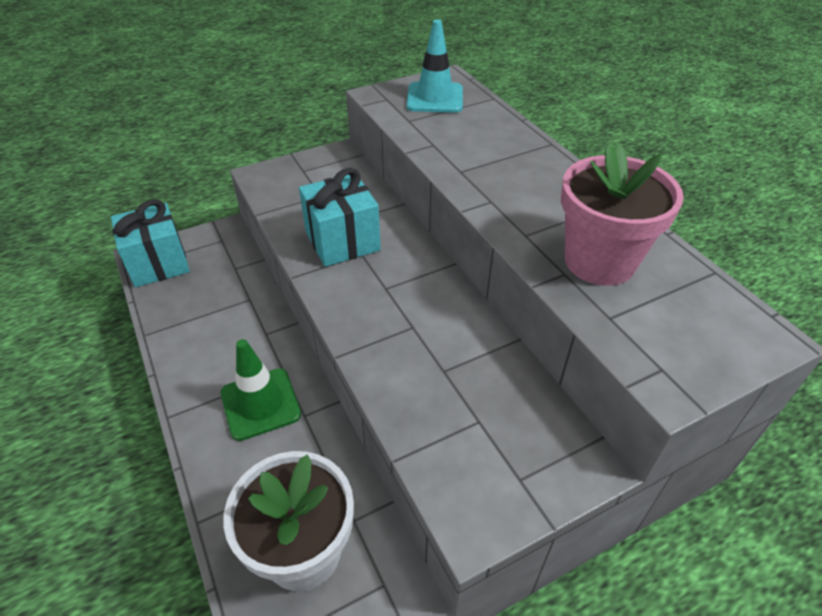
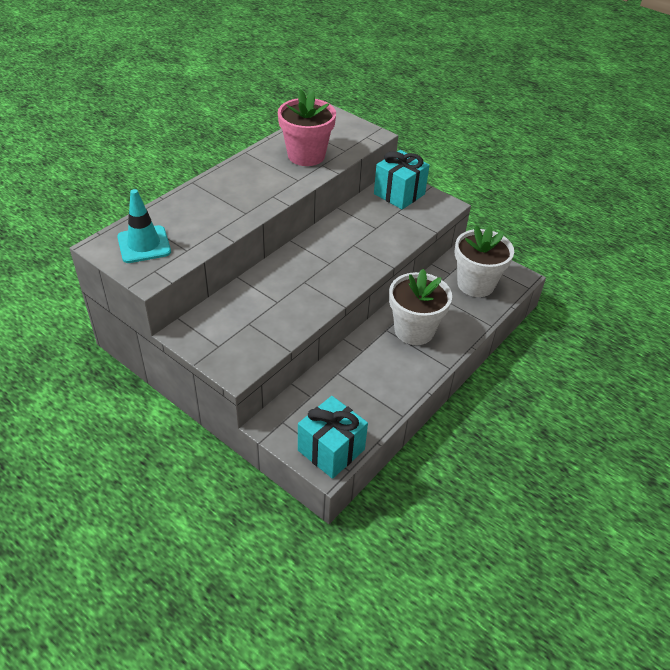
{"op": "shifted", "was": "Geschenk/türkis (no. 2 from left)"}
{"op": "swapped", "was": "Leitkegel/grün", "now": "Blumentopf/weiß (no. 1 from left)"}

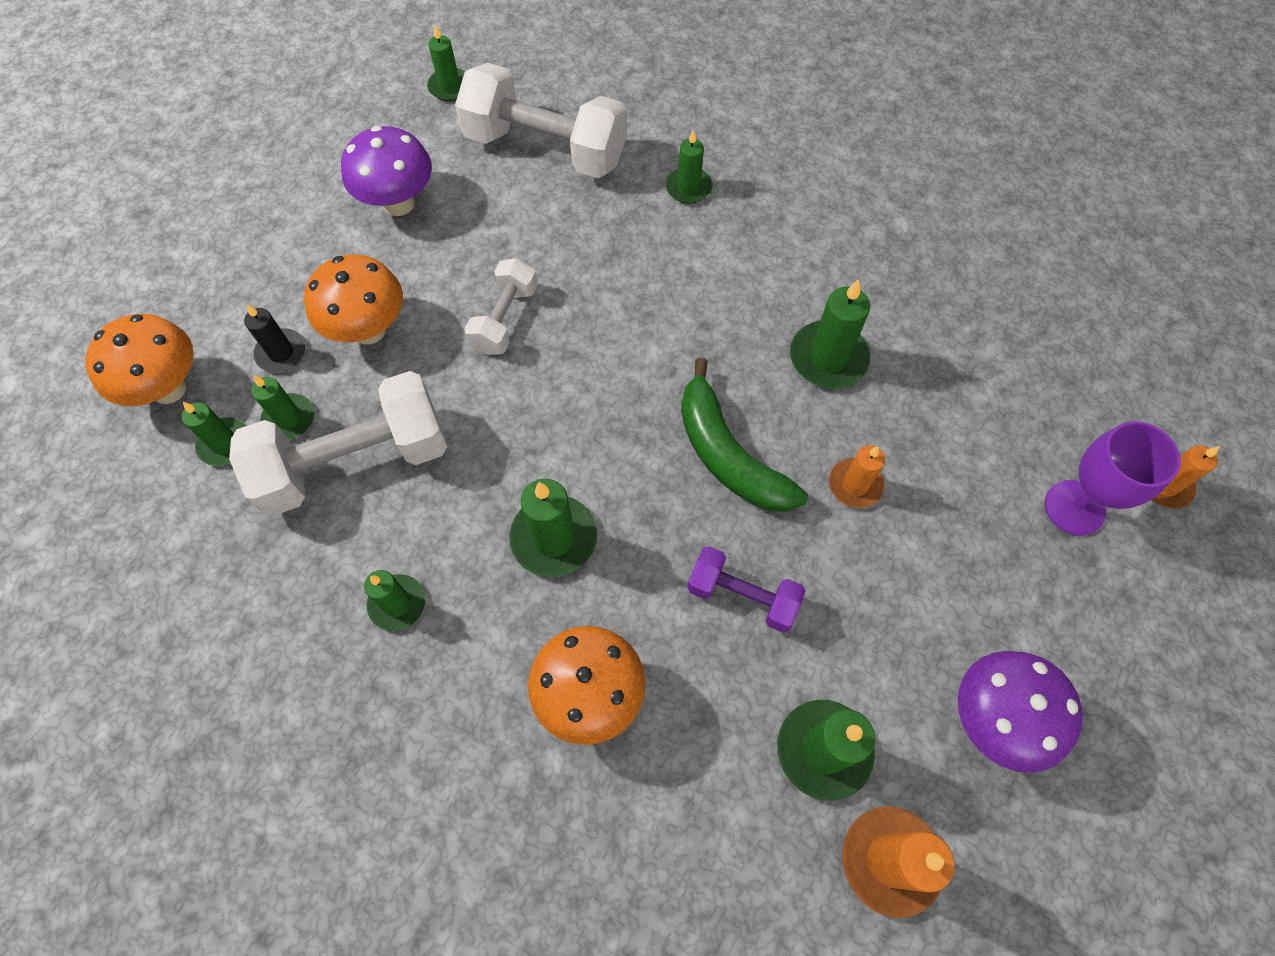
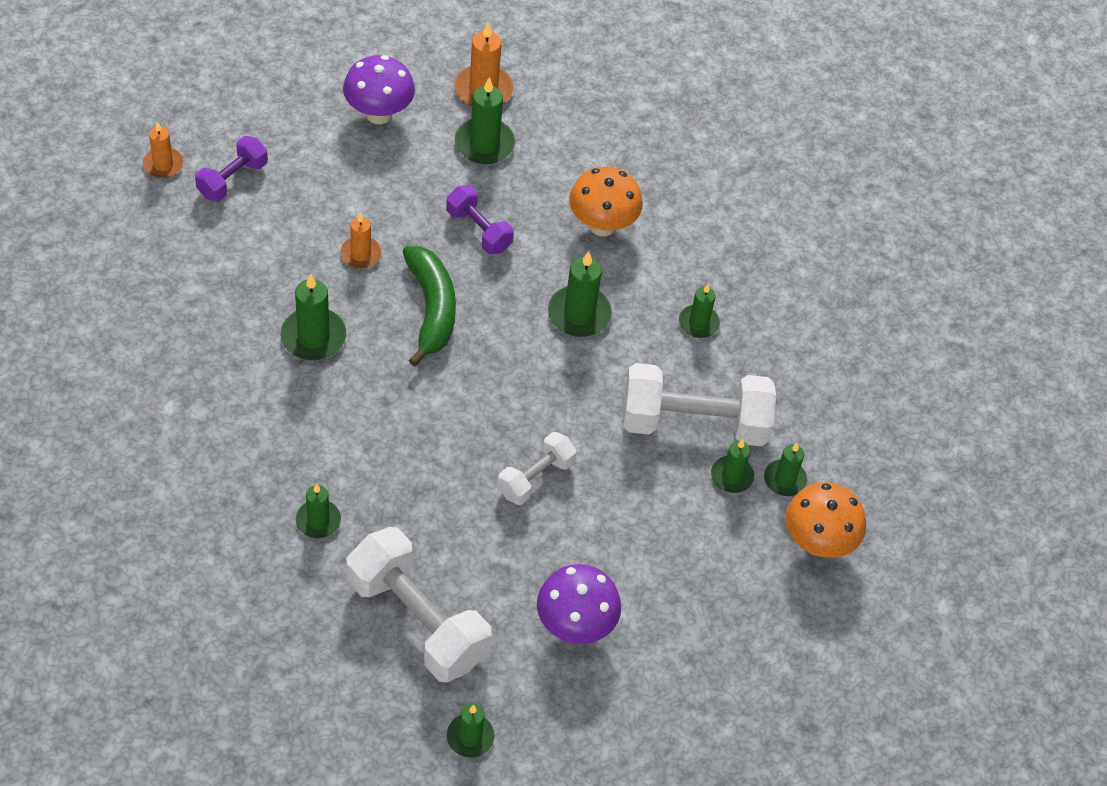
{"op": "gone", "was": "Kerze/schwarz"}
{"op": "gone", "was": "Pilz/orange (no. 2 from left)"}
{"op": "swapped", "was": "Kelch/lila", "now": "Hantel/lila (no. 1 from left)"}

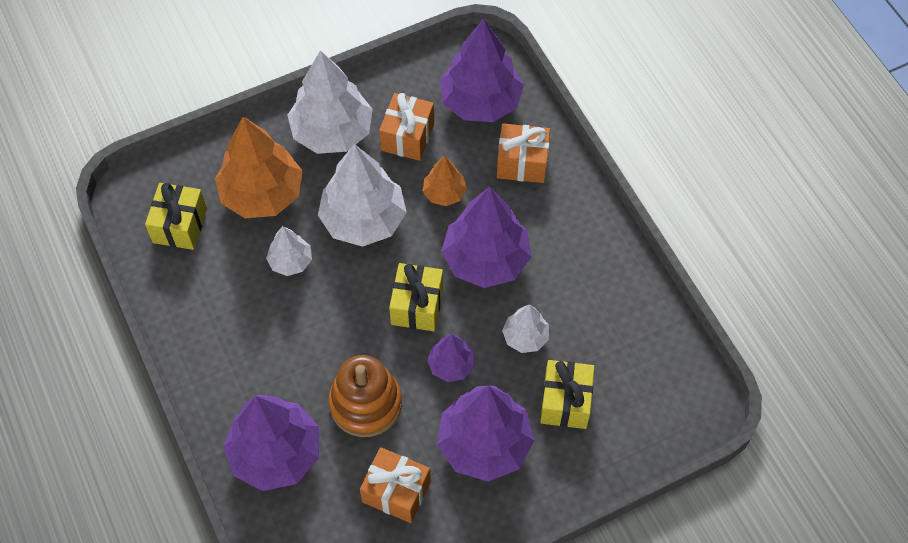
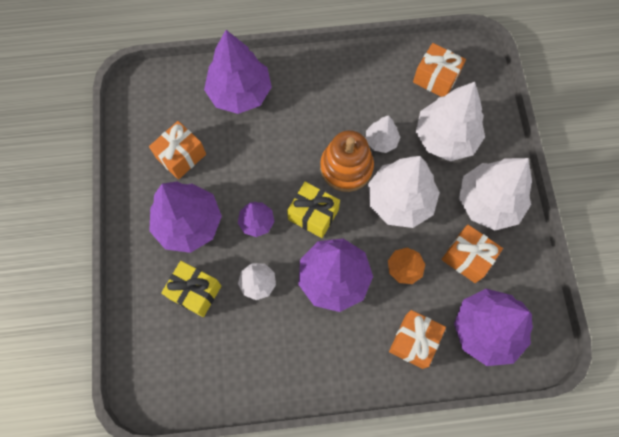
{"op": "shifted", "was": "Stapelspielzeug/orange"}
{"op": "repainted", "was": "Geschenk/gelb (no. 1 from left)", "now": "Geschenk/orange (no. 3 from left)"}
{"op": "repainted", "was": "Baum/orange (no. 1 from left)", "now": "Baum/weiß (no. 4 from left)"}

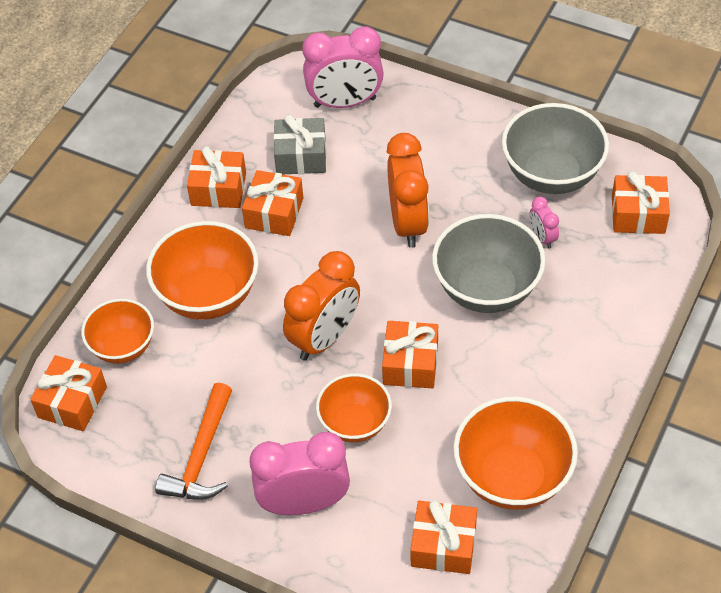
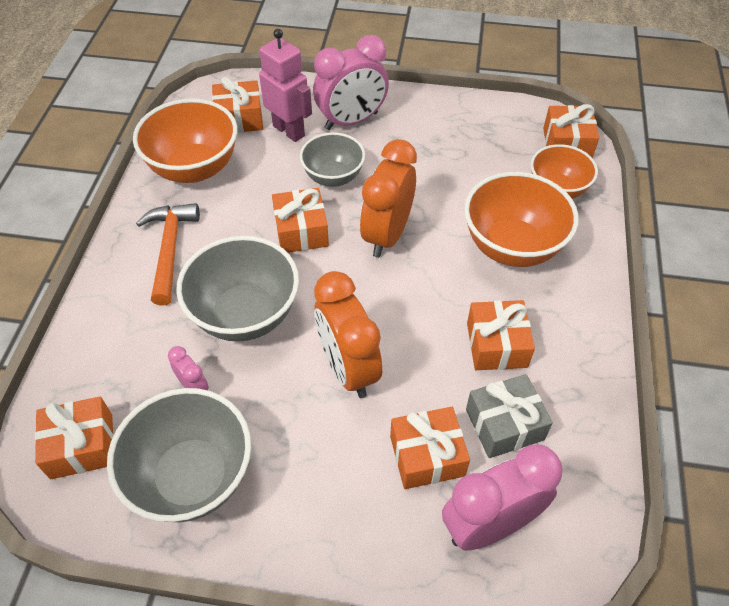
{"op": "new", "now": "Roboter/rosa"}
{"op": "shifted", "was": "Hammer/orange"}
{"op": "shifted", "was": "Geschenk/orange (no. 2 from left in the first image)", "now": "Geschenk/orange (no. 4 from left)"}
{"op": "repainted", "was": "Schüssel/orange (no. 3 from left)", "now": "Schüssel/grau (no. 3 from left)"}

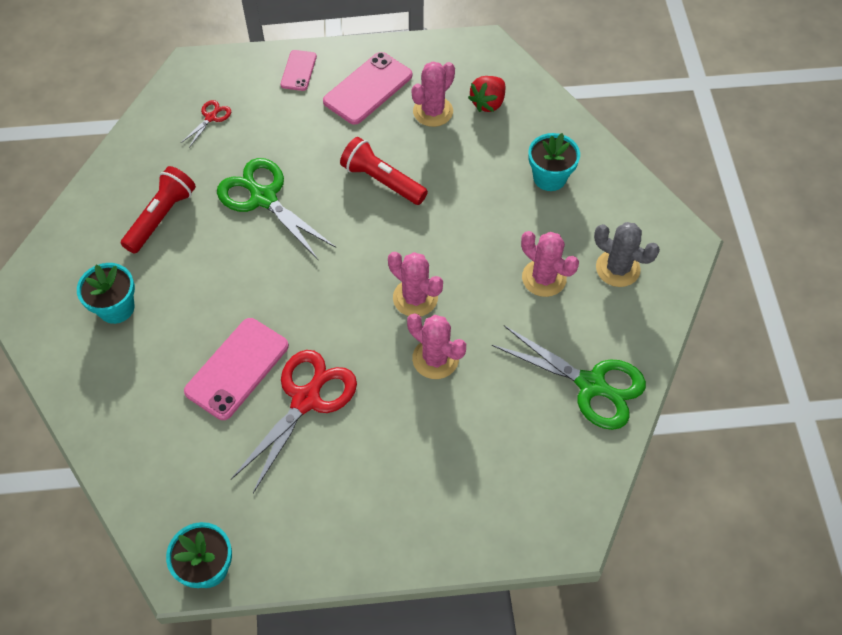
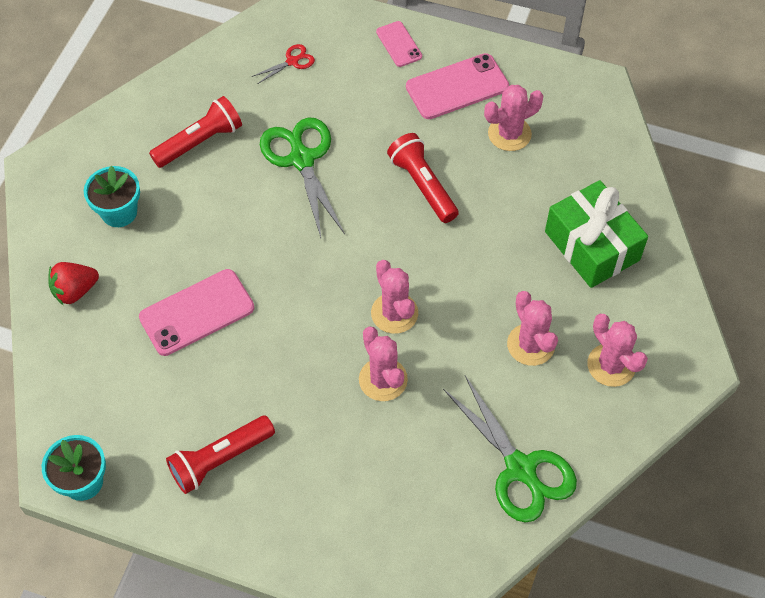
{"op": "gone", "was": "Schere/rot (no. 2 from left)"}
{"op": "new", "now": "Taschenlampe/rot (no. 2 from left)"}
{"op": "shifted", "was": "Erdbeere/rot"}
{"op": "swapped", "was": "Blumentopf/türkis (no. 3 from left)", "now": "Geschenk/grün"}
{"op": "repainted", "was": "Kaktus/grau", "now": "Kaktus/rosa (no. 5 from left)"}
{"op": "rotated", "was": "Handy/rosa (no. 2 from left)", "clockwise": -60}

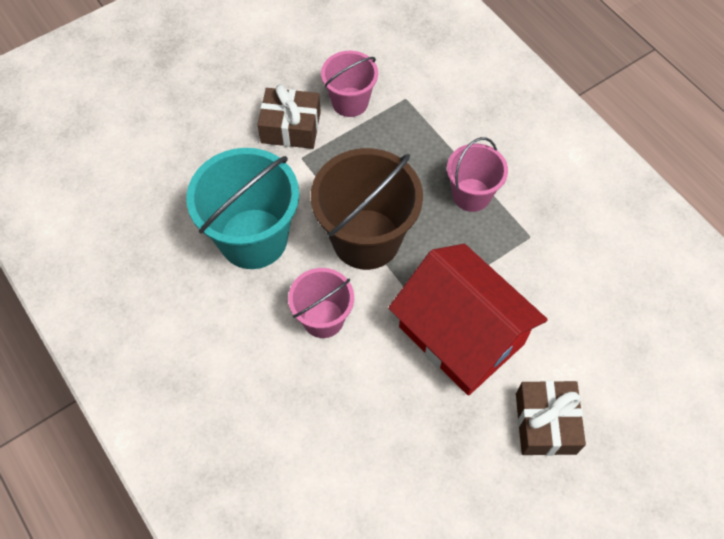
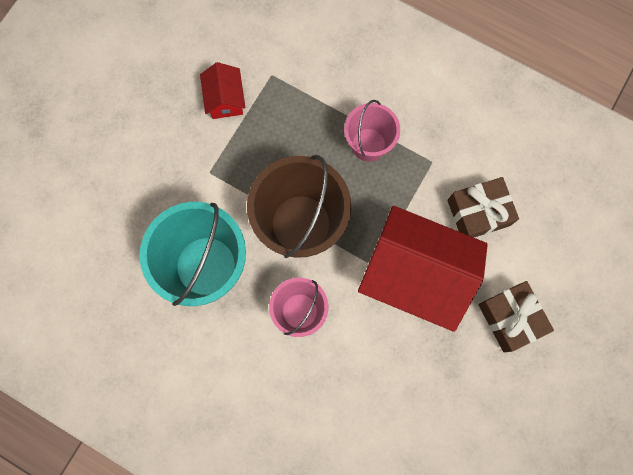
{"op": "shifted", "was": "Geschenk/braun (no. 1 from left)"}
{"op": "swapped", "was": "Eimer/rosa (no. 2 from left)", "now": "Haus/rot (no. 1 from left)"}

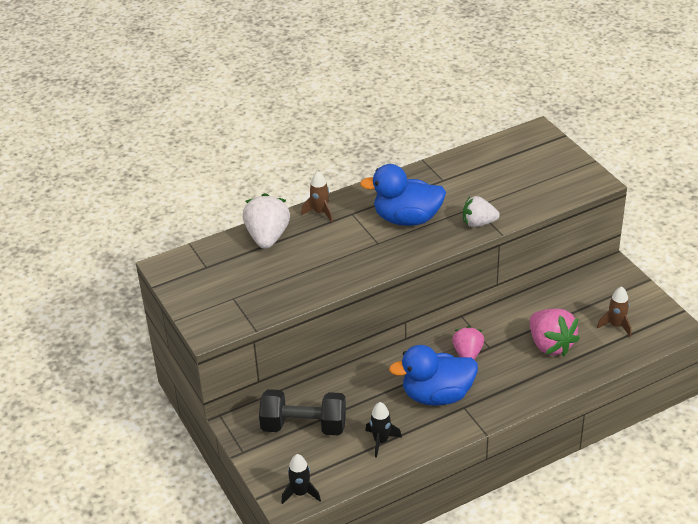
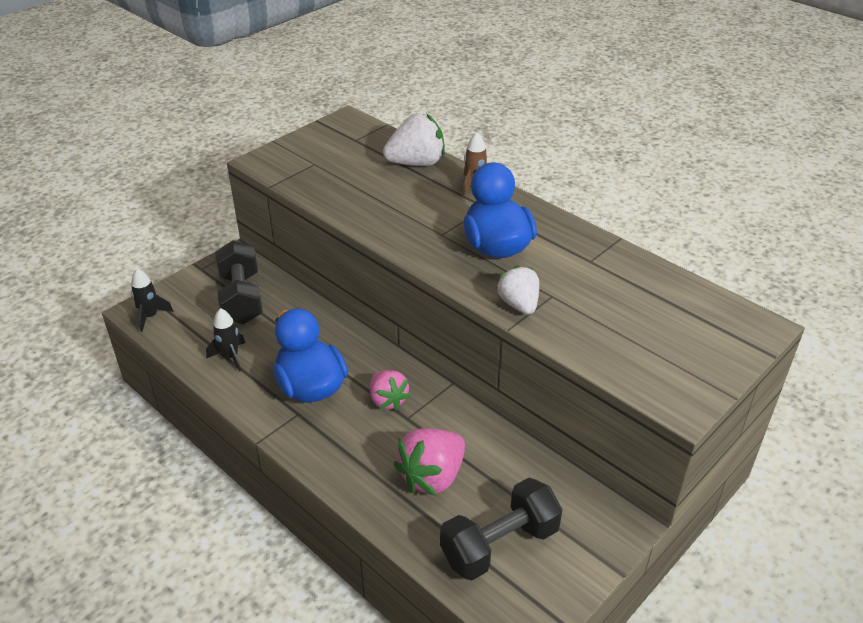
{"op": "swapped", "was": "Rakete/braun (no. 2 from left)", "now": "Hantel/schwarz (no. 2 from left)"}
{"op": "rotated", "was": "Erdbeere/rosa (no. 1 from left)", "clockwise": 75}

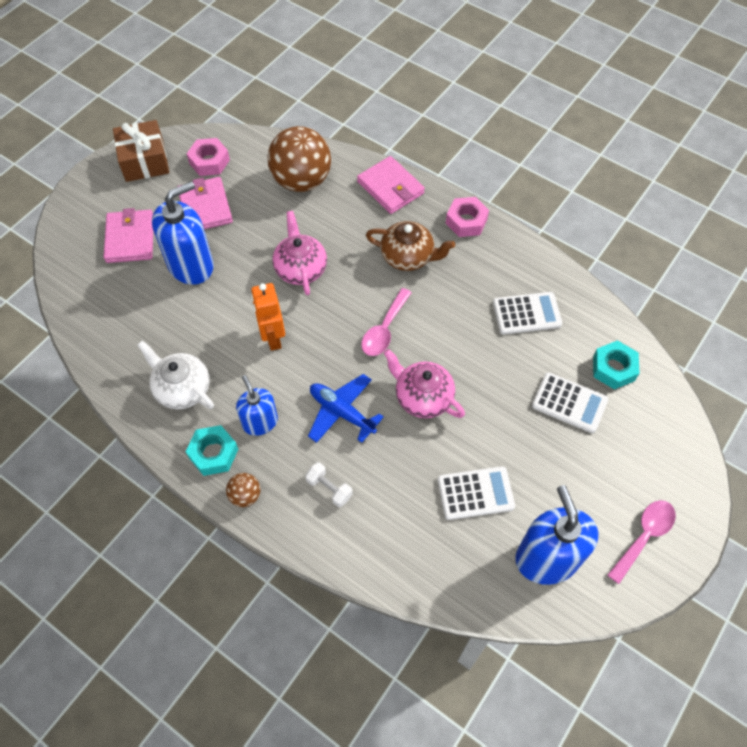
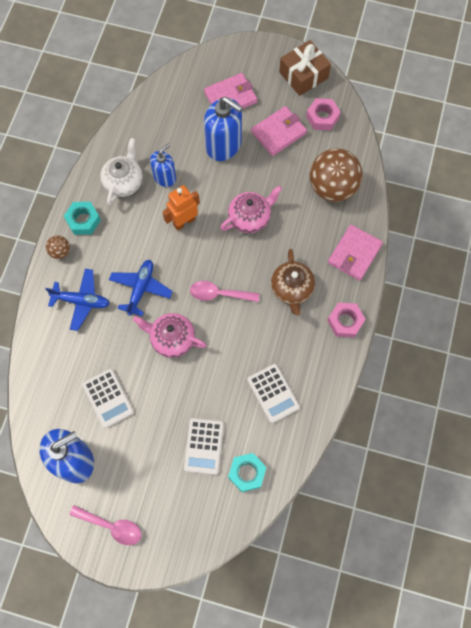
{"op": "shifted", "was": "Seifenspender/blau (no. 2 from left)"}
{"op": "swapped", "was": "Hantel/weiß", "now": "Flugzeug/blau (no. 1 from left)"}
{"op": "rotated", "was": "Teekanne/rosa (no. 2 from left in the first image)", "clockwise": -90}

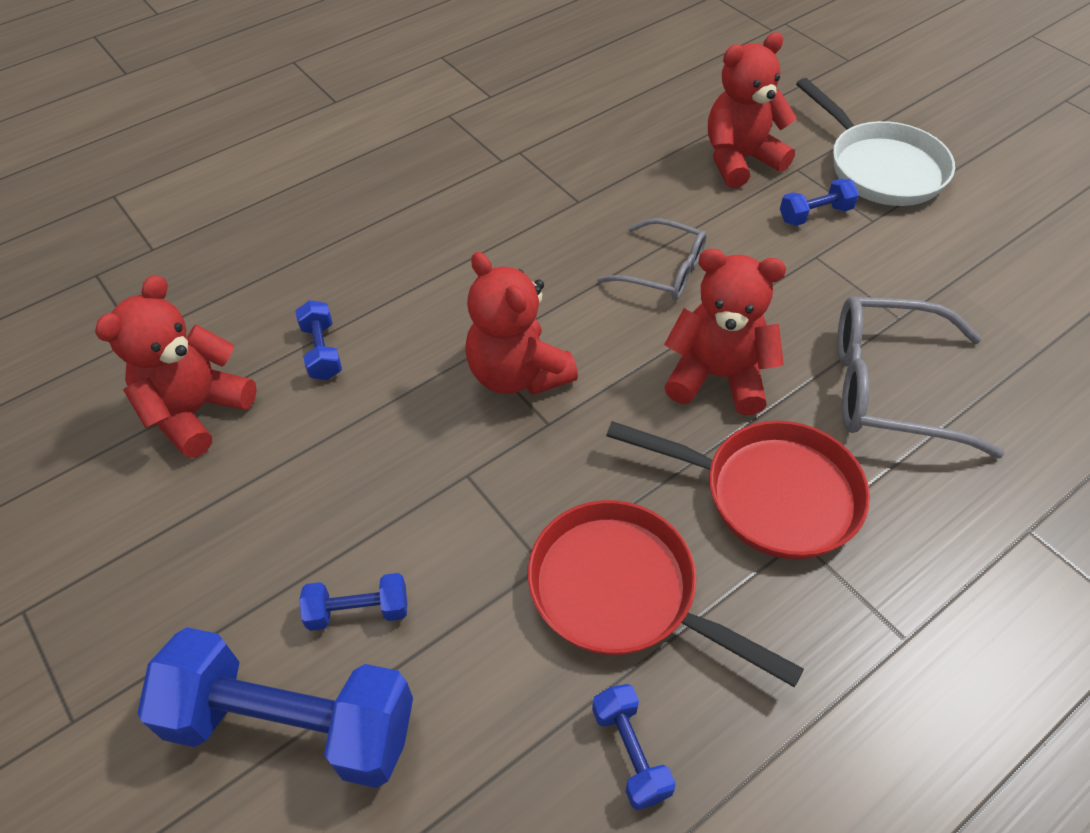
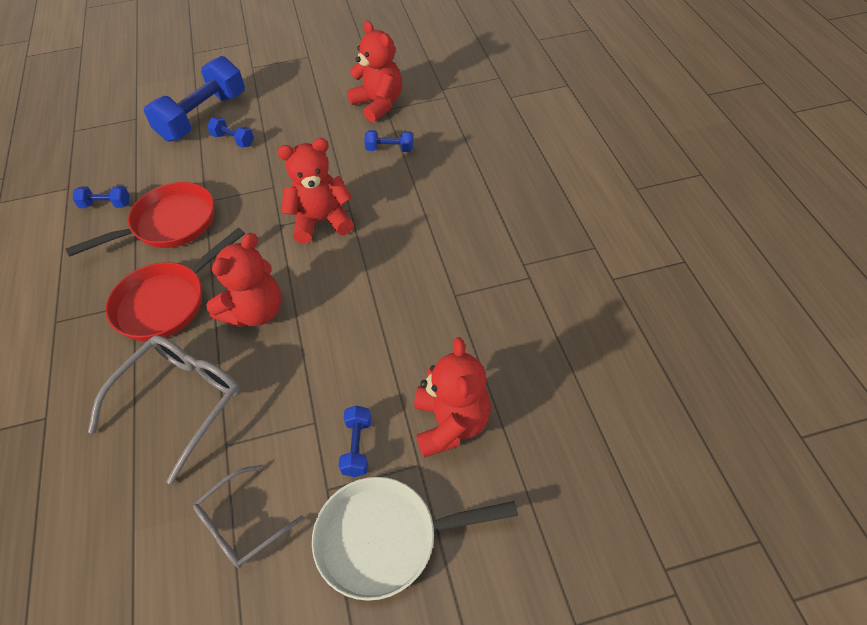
{"op": "shifted", "was": "Brille/grau (no. 1 from left in the first image)", "now": "Brille/grau (no. 2 from left)"}
{"op": "rotated", "was": "Hantel/blau (no. 3 from left)", "clockwise": -75}

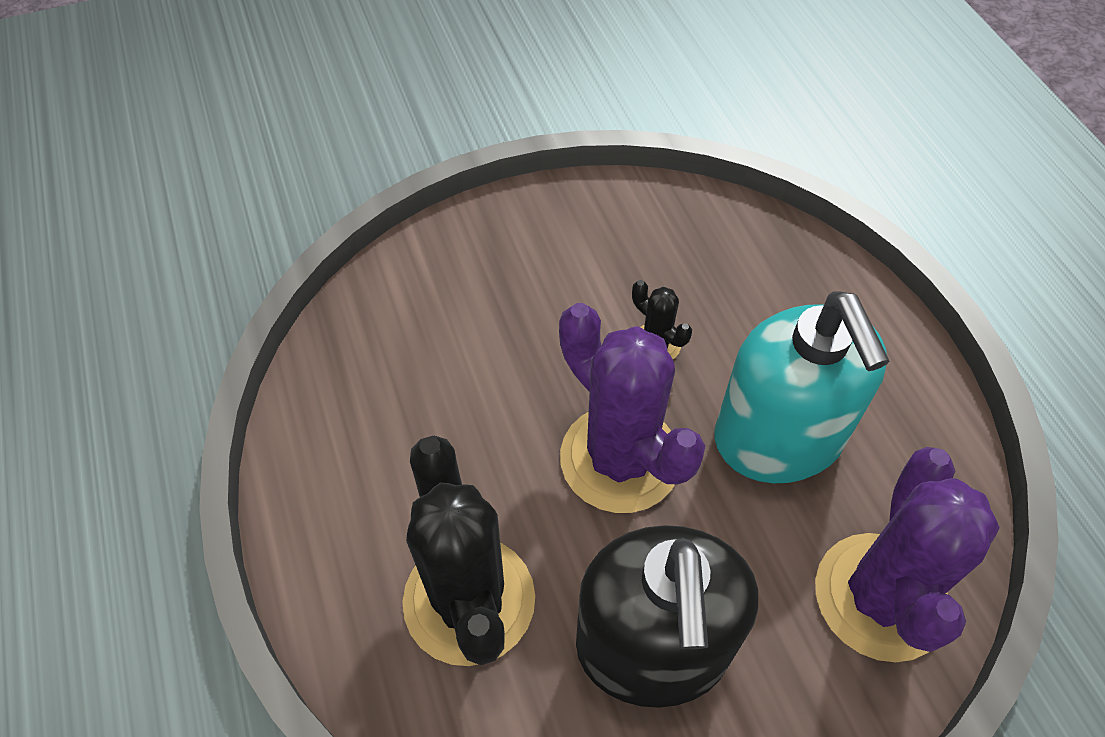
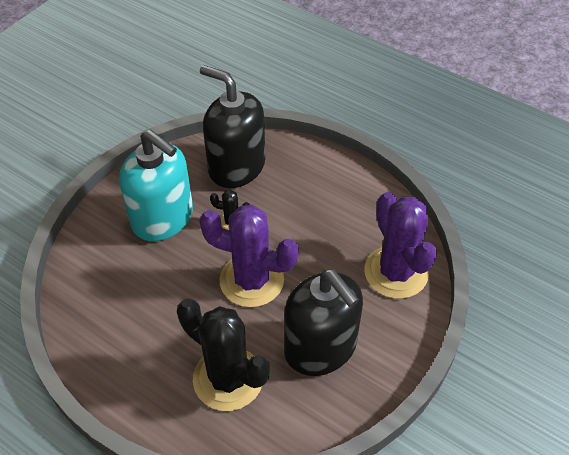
{"op": "new", "now": "Seifenspender/schwarz (no. 1 from left)"}
{"op": "shifted", "was": "Seifenspender/türkis"}

